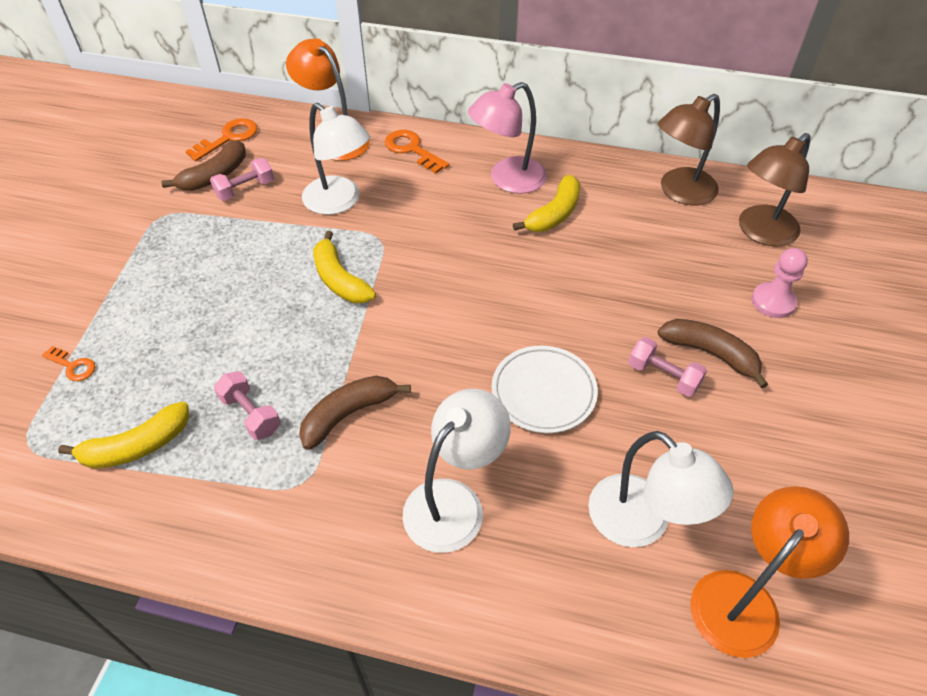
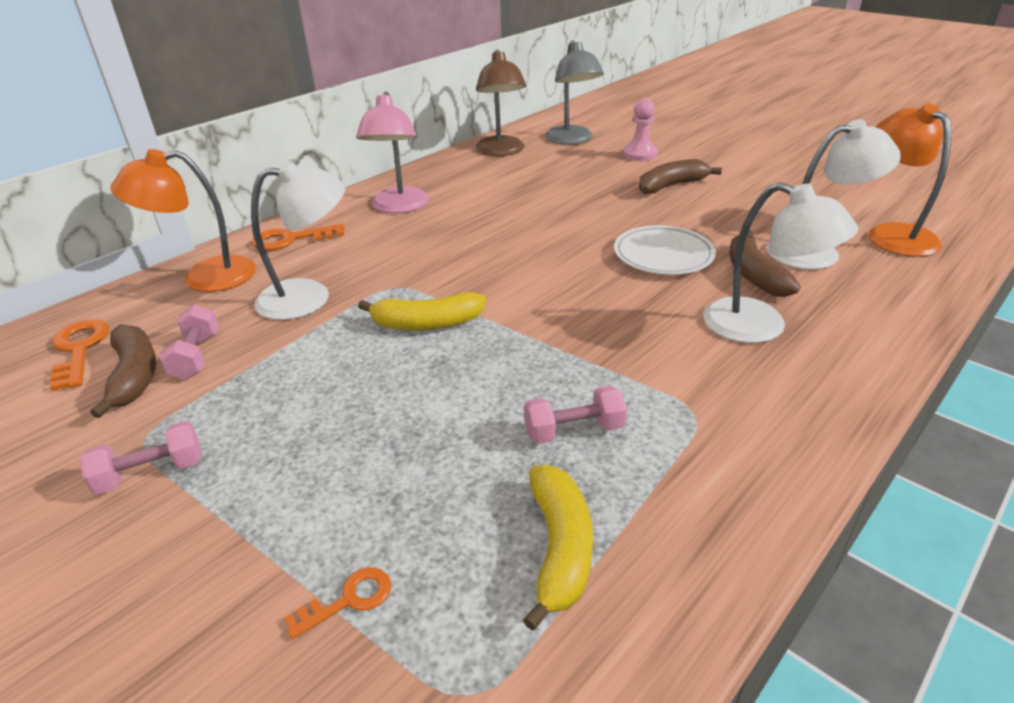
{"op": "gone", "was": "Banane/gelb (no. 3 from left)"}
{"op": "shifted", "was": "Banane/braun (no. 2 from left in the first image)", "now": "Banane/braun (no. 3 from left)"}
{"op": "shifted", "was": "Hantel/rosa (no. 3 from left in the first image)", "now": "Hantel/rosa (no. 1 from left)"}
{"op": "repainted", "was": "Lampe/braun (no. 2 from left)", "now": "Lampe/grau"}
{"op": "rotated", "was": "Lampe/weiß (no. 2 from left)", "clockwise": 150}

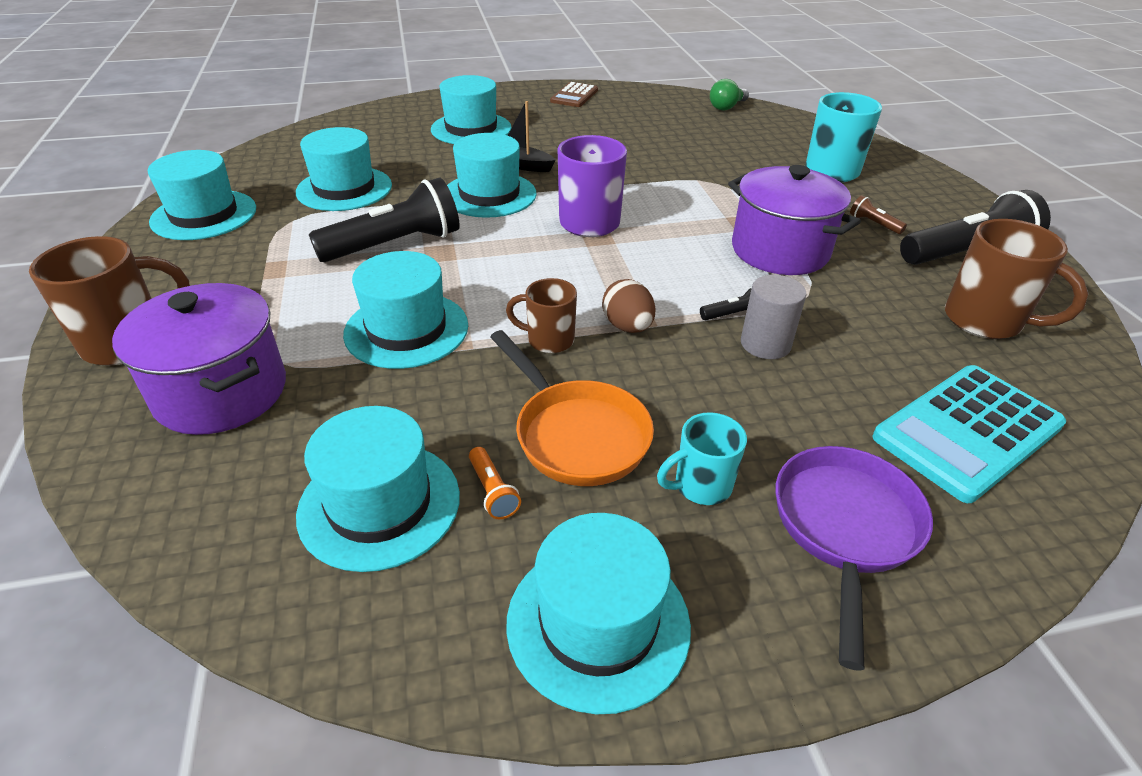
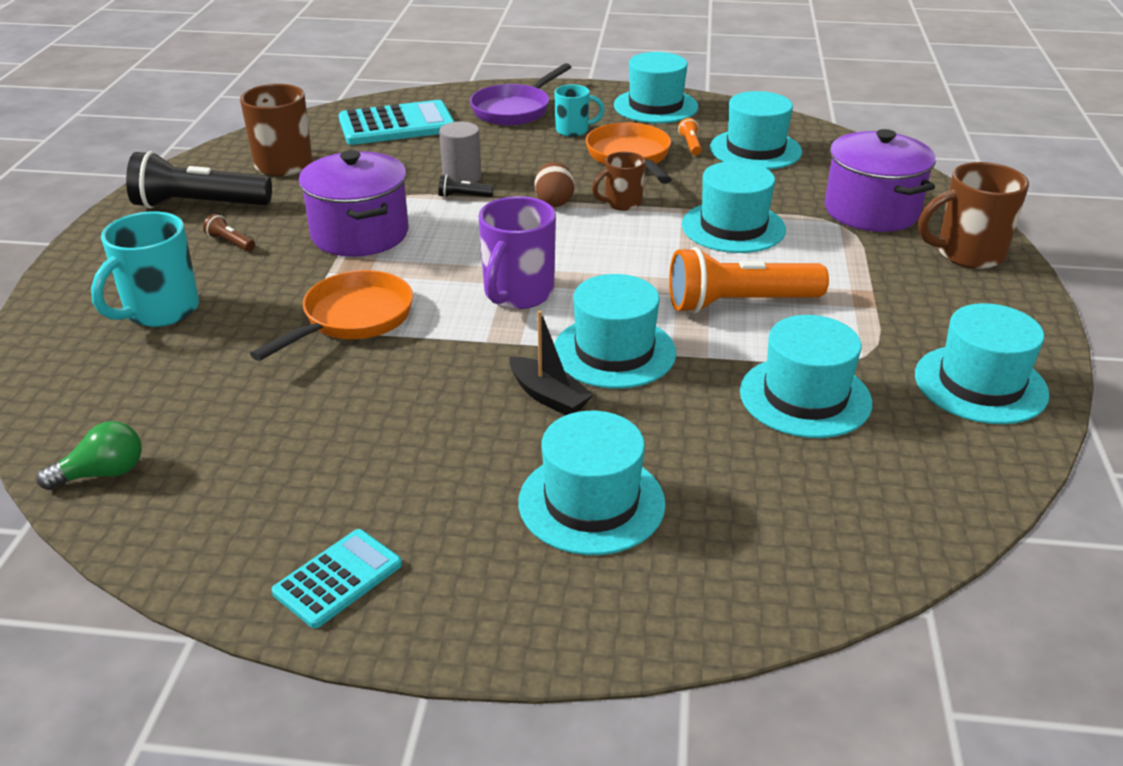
{"op": "new", "now": "Pfanne/orange (no. 1 from left)"}
{"op": "repainted", "was": "Taschenlampe/schwarz (no. 1 from left)", "now": "Taschenlampe/orange (no. 2 from left)"}
{"op": "repainted", "was": "Taschenrechner/braun", "now": "Taschenrechner/türkis (no. 1 from left)"}
{"op": "rotated", "was": "Tasse/braun (no. 2 from left)", "clockwise": 120}
{"op": "rotated", "was": "Taschenlampe/braun", "clockwise": 150}

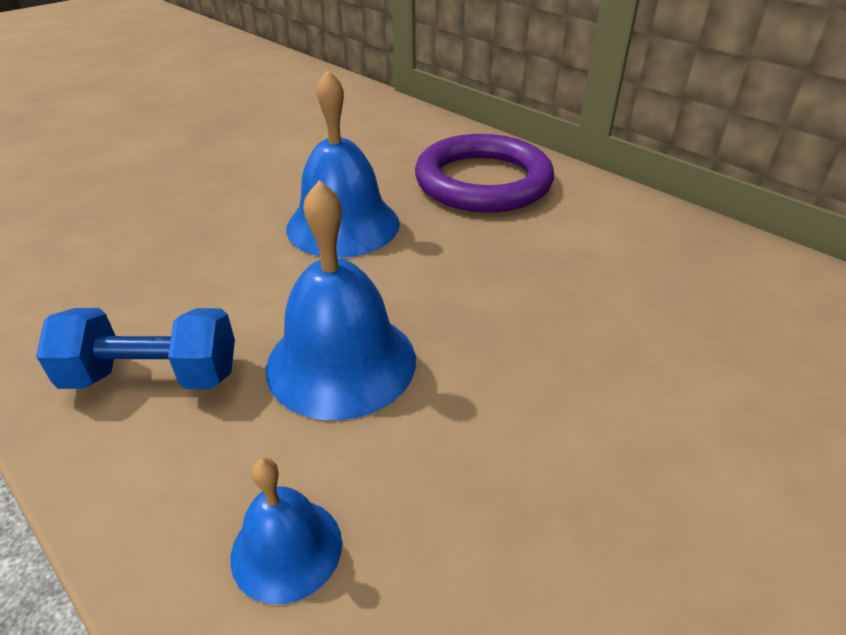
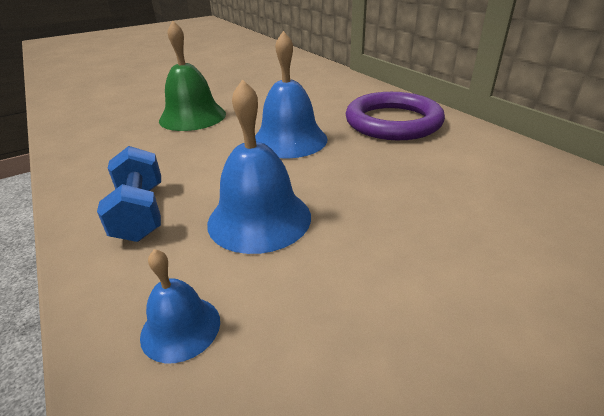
{"op": "new", "now": "Glocke/grün"}
{"op": "rotated", "was": "Hantel/blau", "clockwise": 60}

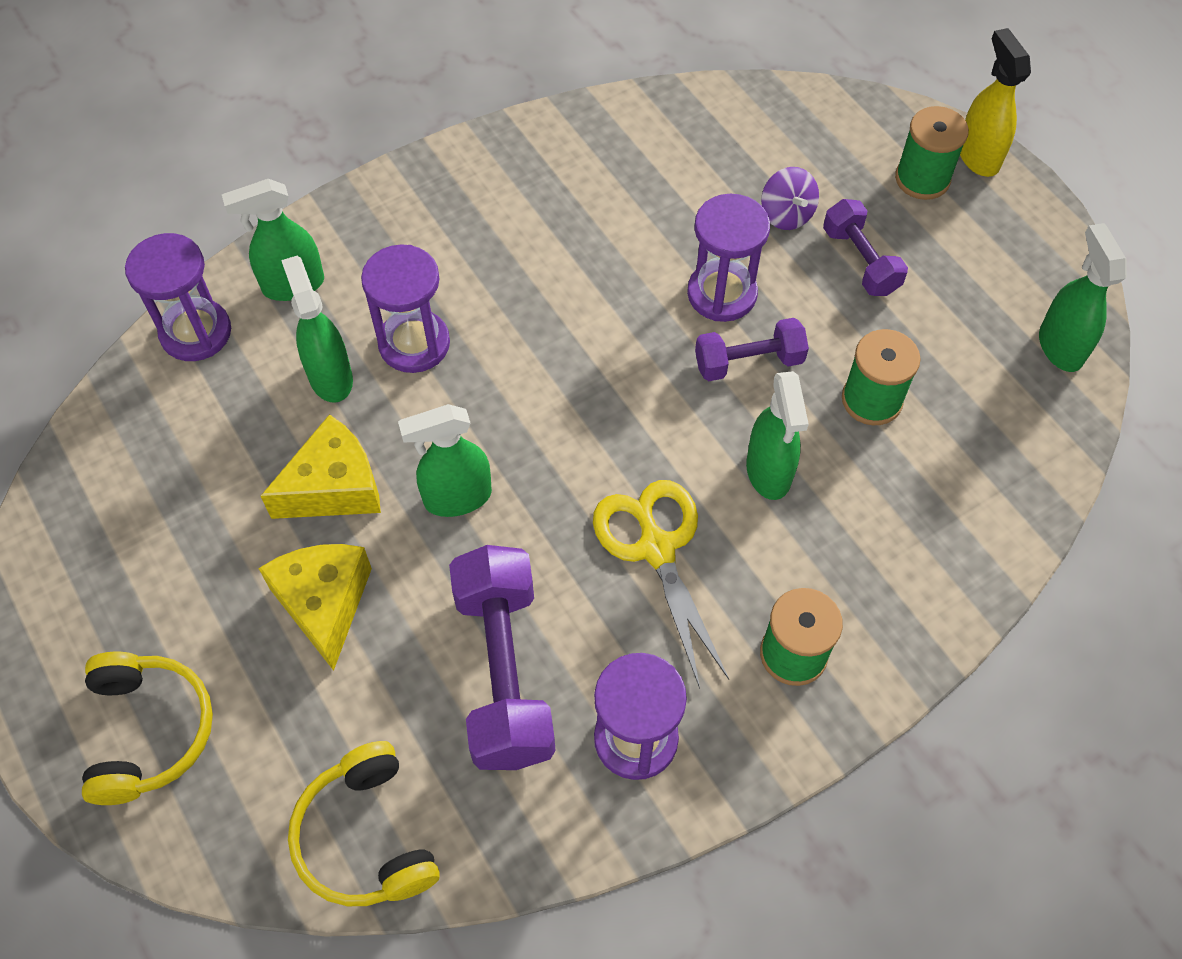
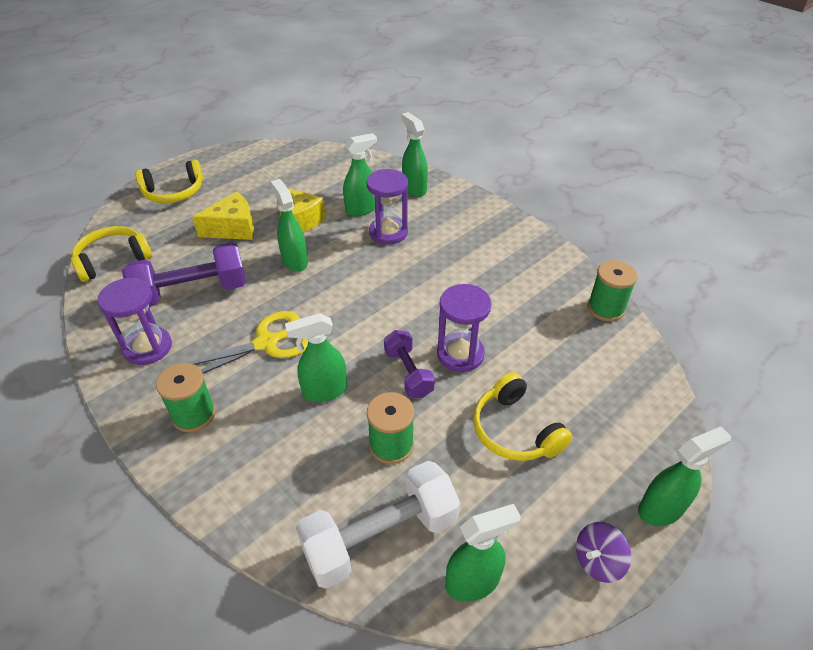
{"op": "gone", "was": "Sanduhr/lila (no. 1 from left)"}
{"op": "new", "now": "Hantel/weiß"}
{"op": "shifted", "was": "Kreisel/lila"}
{"op": "shifted", "was": "Garnrolle/grün (no. 3 from left)"}
{"op": "swapped", "was": "Hantel/lila (no. 3 from left)", "now": "Kopfhörer/gelb (no. 3 from left)"}
{"op": "repainted", "was": "Sprühflasche/gelb", "now": "Sprühflasche/grün (no. 6 from left)"}

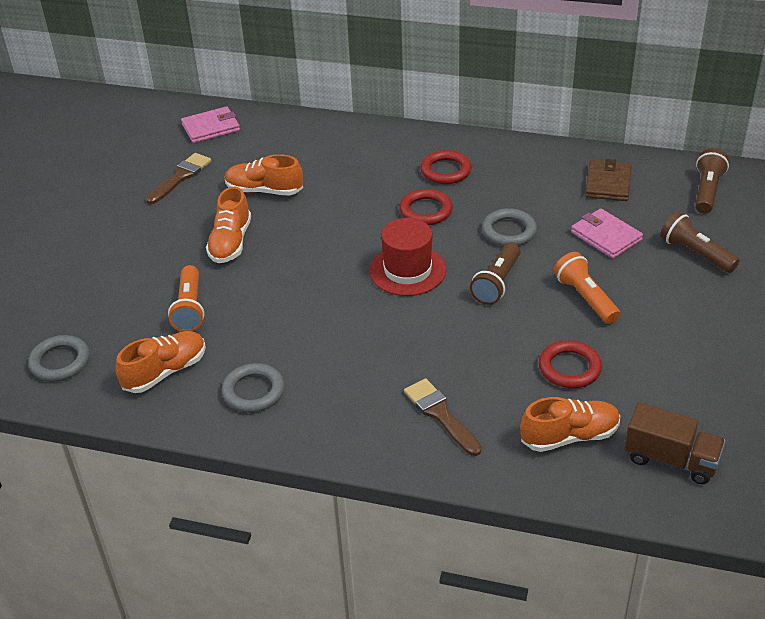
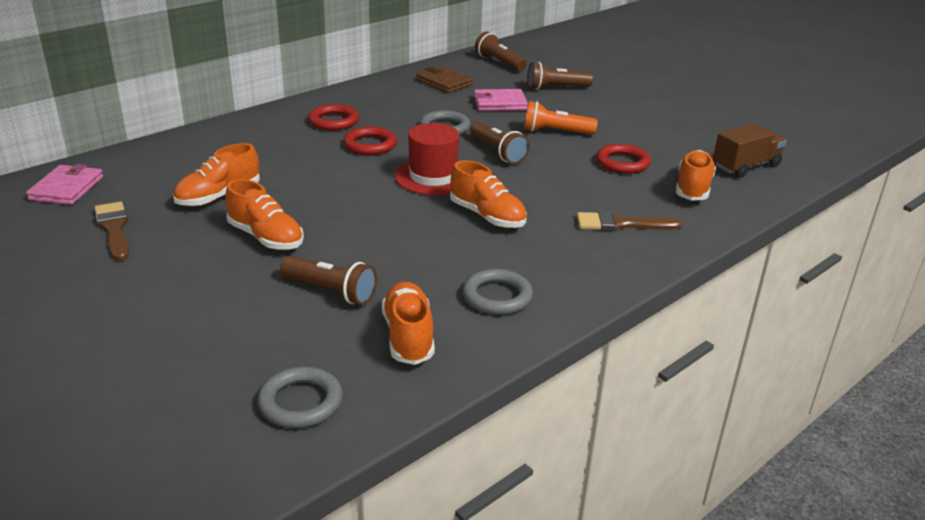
{"op": "new", "now": "Schuh/orange (no. 4 from left)"}
{"op": "repainted", "was": "Taschenlampe/orange (no. 1 from left)", "now": "Taschenlampe/braun (no. 1 from left)"}

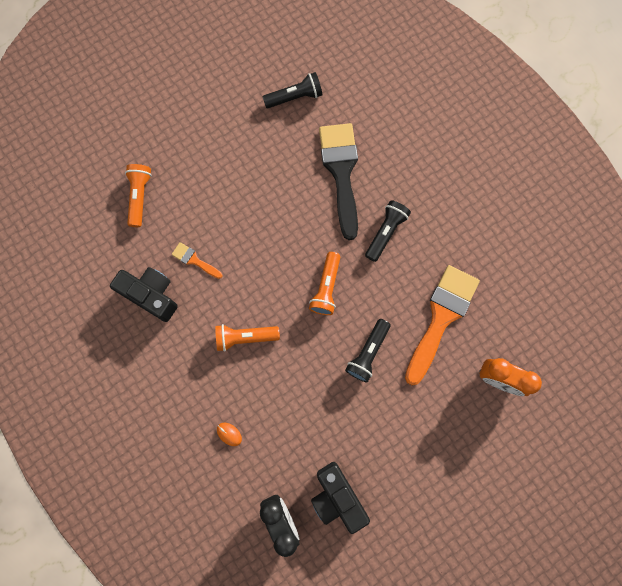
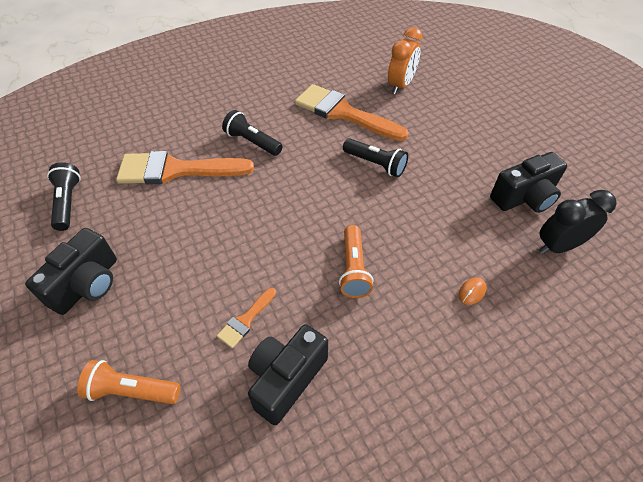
{"op": "gone", "was": "Taschenlampe/orange (no. 3 from left)"}
{"op": "new", "now": "Kamera/schwarz (no. 1 from left)"}
{"op": "repainted", "was": "Pinsel/schwarz", "now": "Pinsel/orange (no. 1 from left)"}

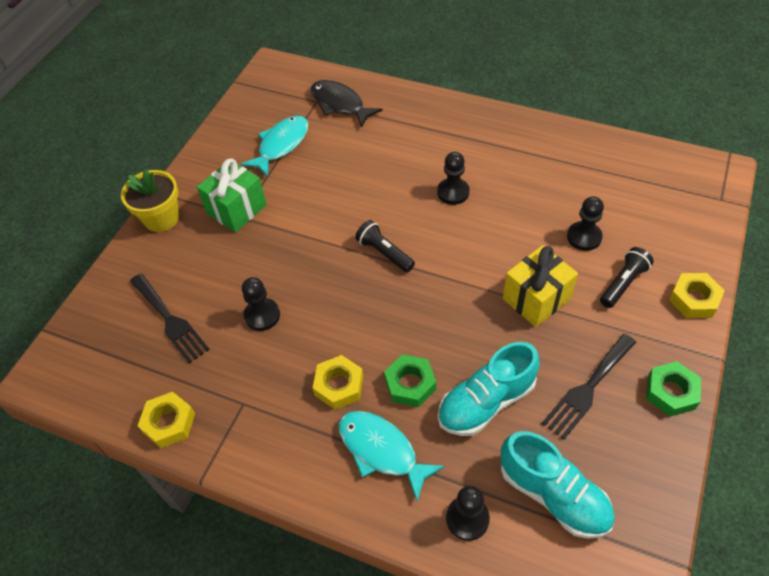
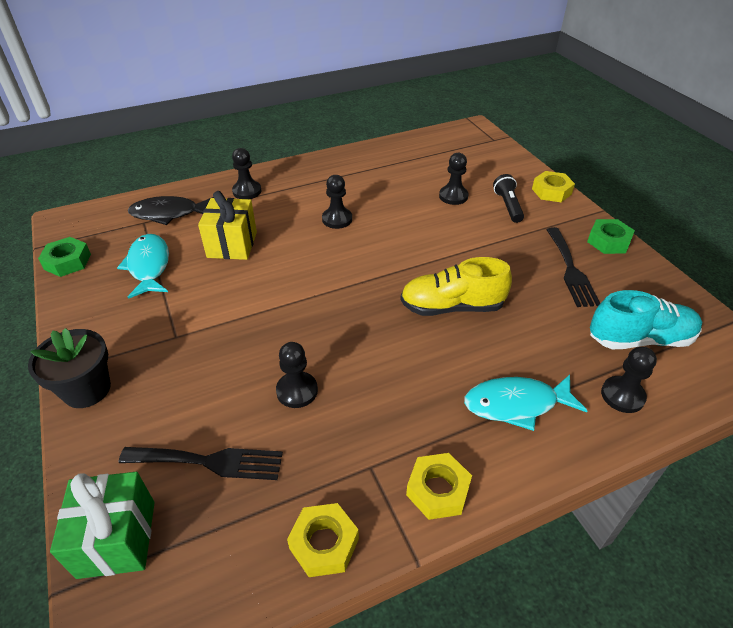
{"op": "gone", "was": "Taschenlampe/schwarz (no. 1 from left)"}
{"op": "gone", "was": "Schuh/türkis (no. 1 from left)"}
{"op": "new", "now": "Bauer/schwarz (no. 1 from left)"}
{"op": "new", "now": "Schuh/gelb"}
{"op": "shifted", "was": "Geschenk/grün"}
{"op": "shifted", "was": "Sechskantmutter/gelb (no. 2 from left)"}
{"op": "shifted", "was": "Sechskantmutter/grün (no. 1 from left)"}
{"op": "shifted", "was": "Geschenk/gelb"}
{"op": "repainted", "was": "Blumentopf/gelb", "now": "Blumentopf/schwarz"}

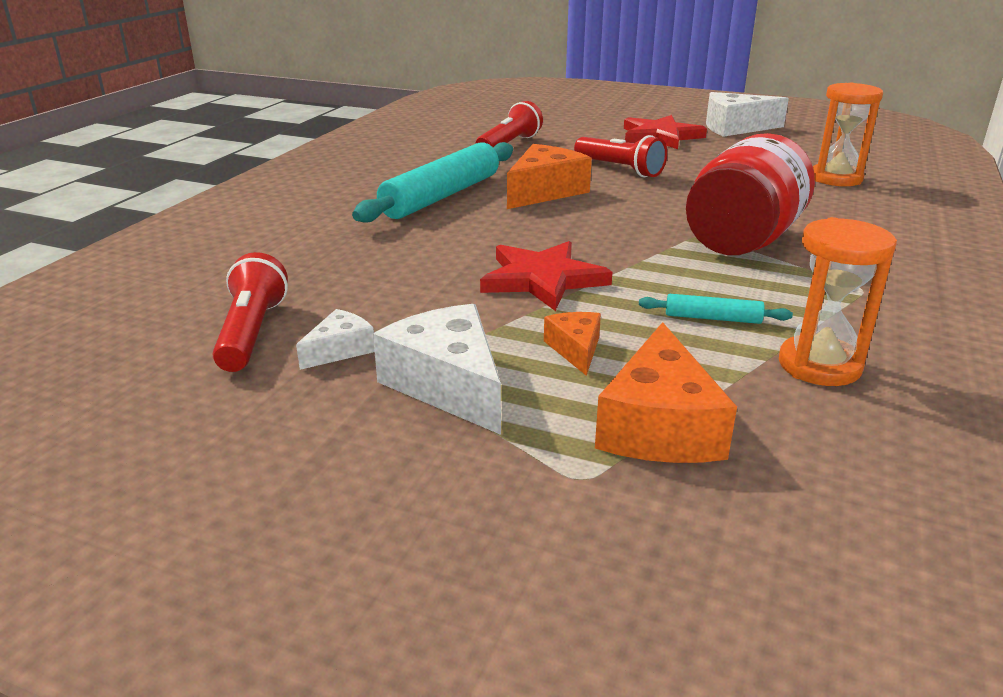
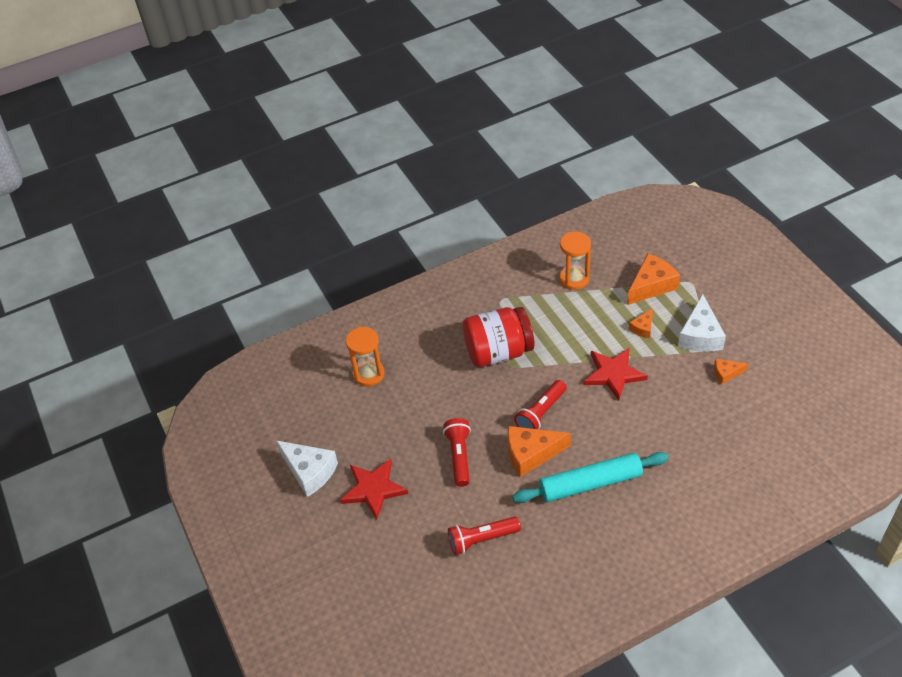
{"op": "gone", "was": "Nudelholz/türkis (no. 2 from left)"}
{"op": "shifted", "was": "Taschenlampe/rot (no. 1 from left in the first image)", "now": "Taschenlampe/rot (no. 3 from left)"}
{"op": "repainted", "was": "Käse/weiß (no. 1 from left)", "now": "Käse/orange (no. 4 from left)"}

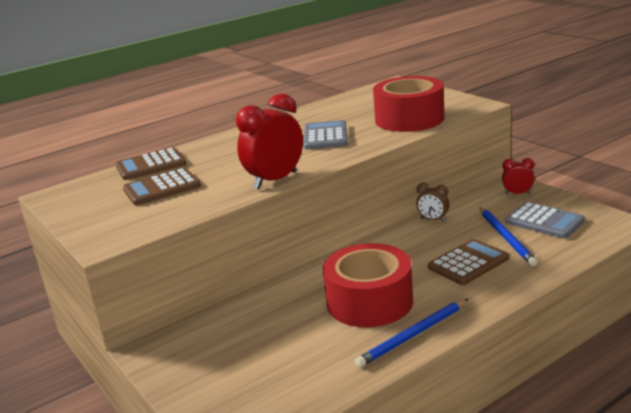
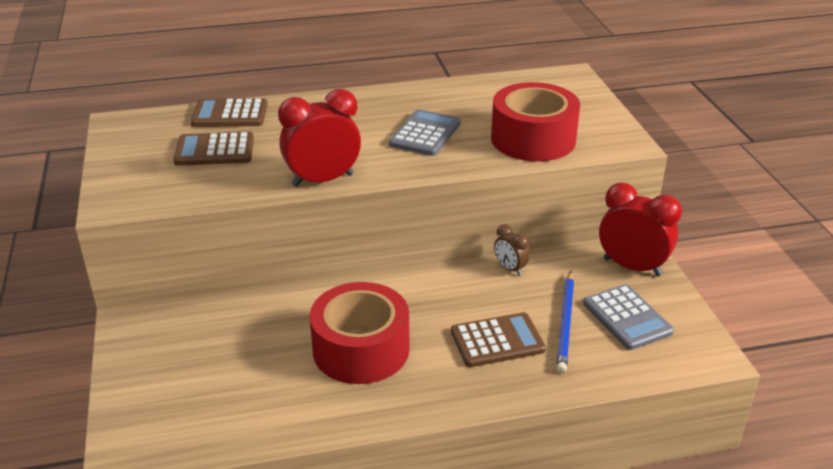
{"op": "gone", "was": "Bleistift/blau (no. 1 from left)"}
{"op": "scaled", "was": "Wecker/rot (no. 2 from left)", "ratio": 1.94}

